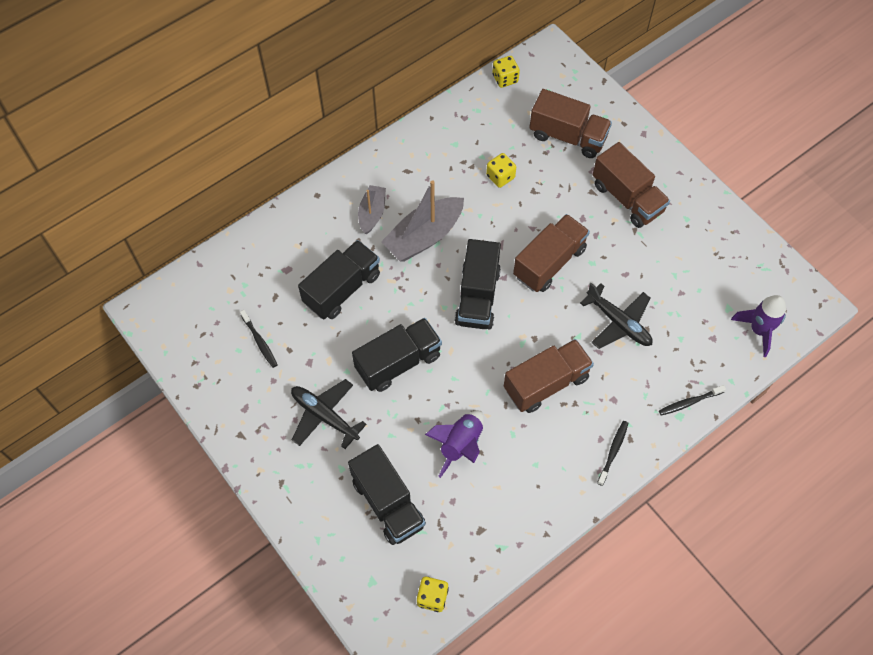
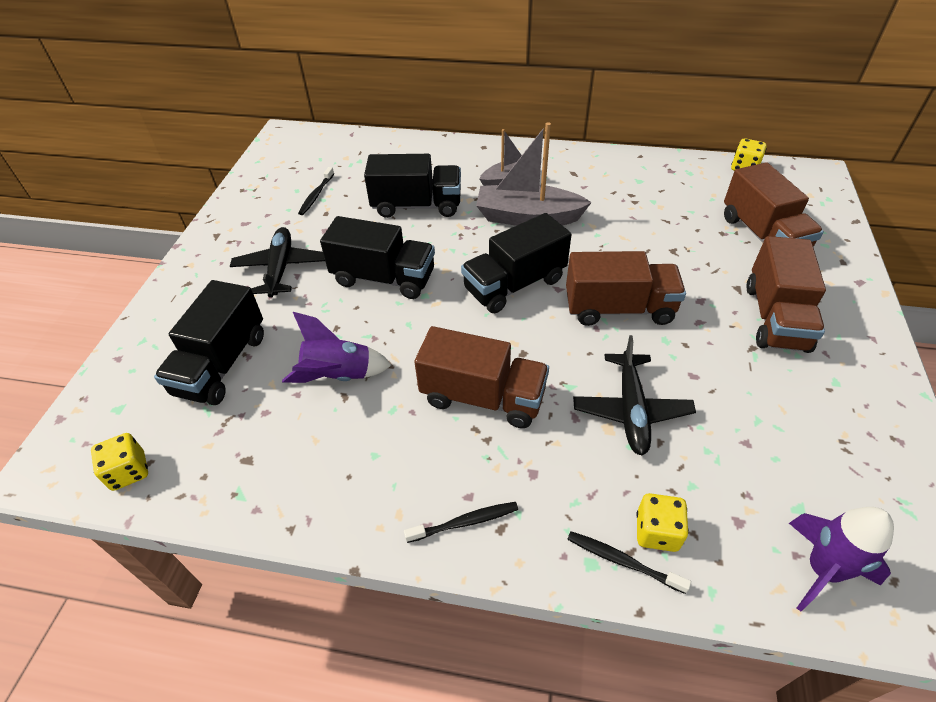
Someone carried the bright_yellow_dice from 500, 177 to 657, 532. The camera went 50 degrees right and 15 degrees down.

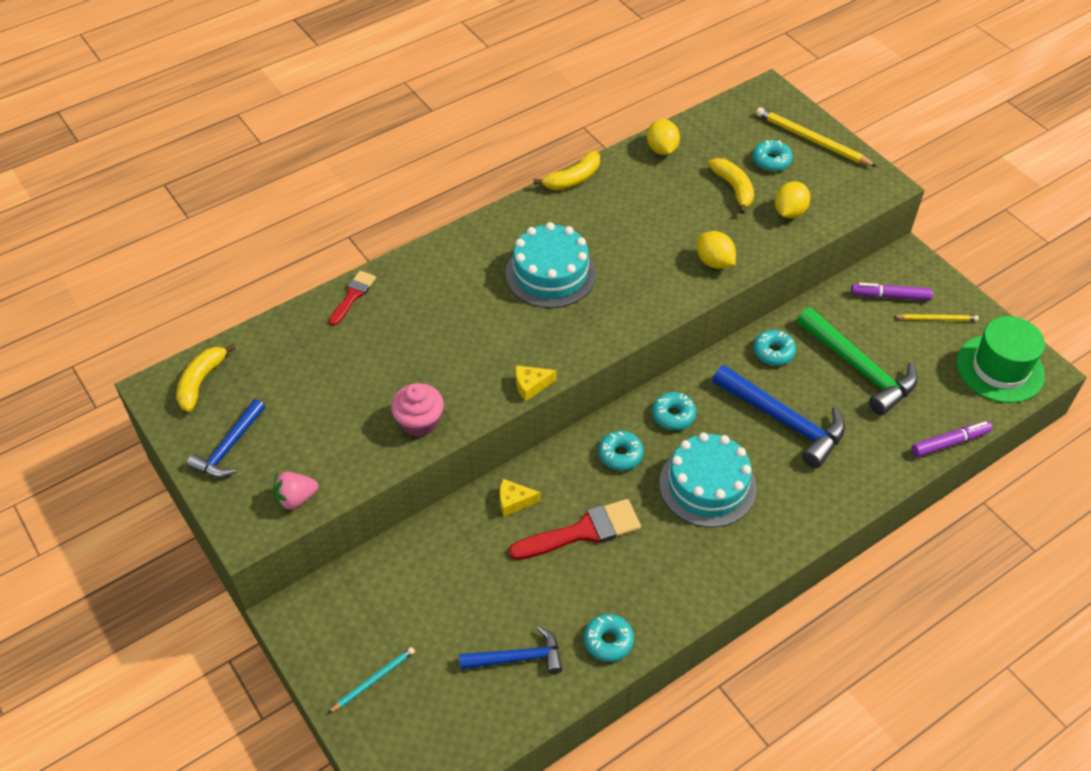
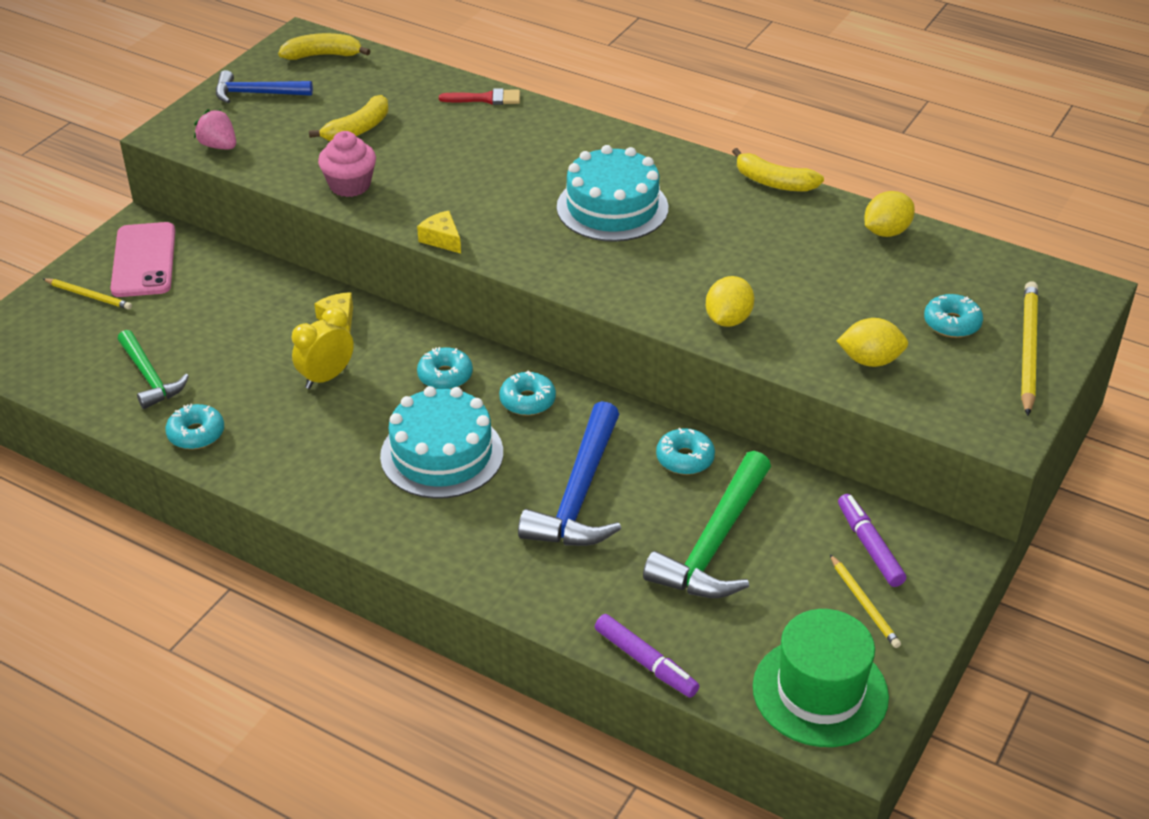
Someone carried the bright_yellow_banana from 733, 188 to 358, 129. Someone swapped the scarlet_brush at 583, 531 for the bright_yellow_alarm_clock at 326, 377. Someone repainted the blue_hammer at 518, 658, which became the leaf-green_hammer at 150, 377. Someone repainted the teal_pencil at 373, 680, which became the bright_yellow_pencil at 89, 296. Someone put down the rose-pink_phone at 144, 260. The camera went 65 degrees right and 10 degrees down.

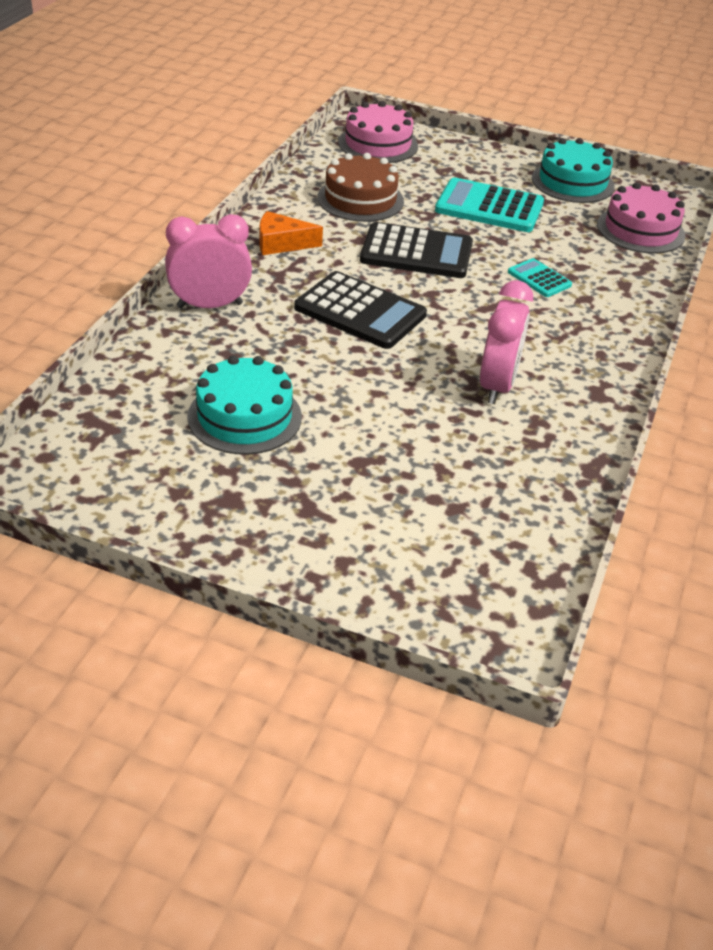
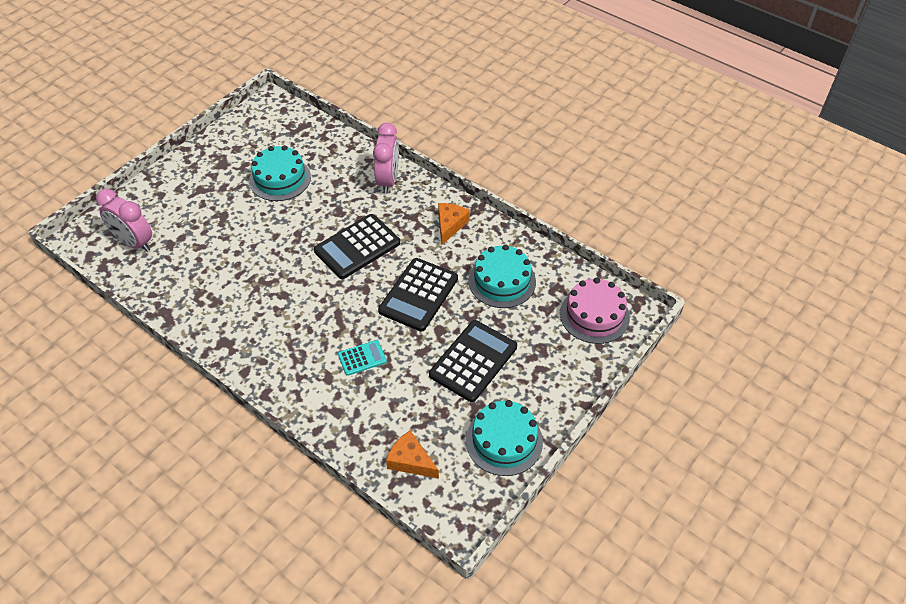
Someone repainted the russet_gateau at 360, 199, which became the teal_gateau at 502, 281. Someone repainted the teal_pocket_calculator at 489, 207, which became the jet-black_pocket_calculator at 473, 361. Someone swapped the rose-pink_gateau at 640, 230 for the orange_cheese at 410, 461. Someone carried the rose-pink_alarm_clock from 497, 386 to 134, 243. The camera went 110 degrees right and 10 degrees up.

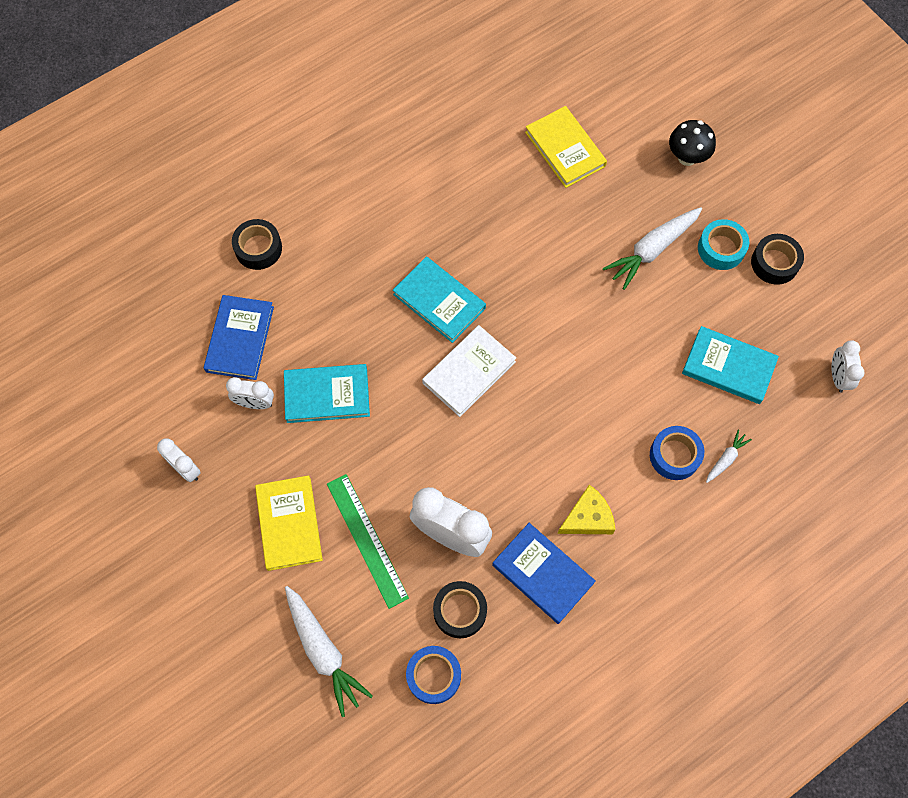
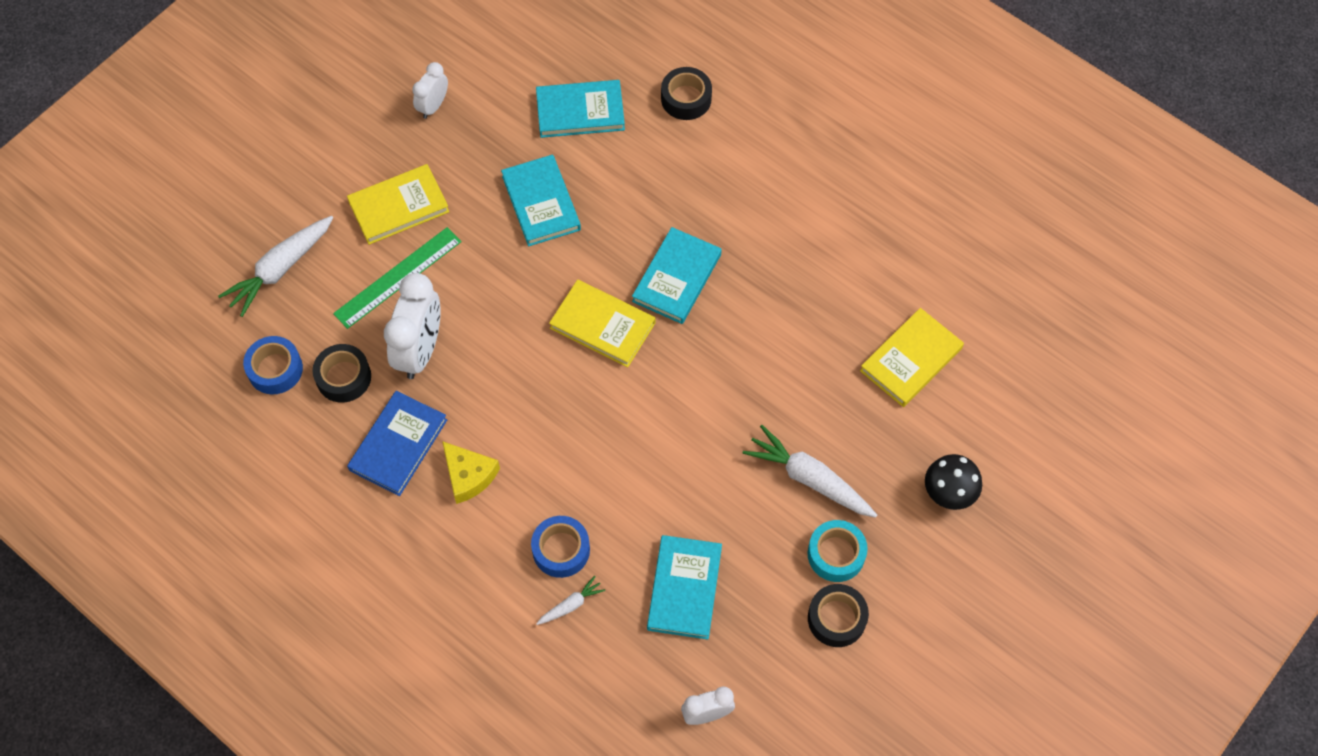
Someone repainted the blue_hardcover at 240, 339, which became the teal_hardcover at 580, 112. Someone repainted the pure_white_hardcover at 469, 372, which became the bright_yellow_hardcover at 602, 326. Someone took away the pure_white_alarm_clock at 255, 403. Someone rotated the pure_white_toy_carrot at 726, 459 by 60 degrees counterclockwise. The camera went 75 degrees right and 5 degrees down.

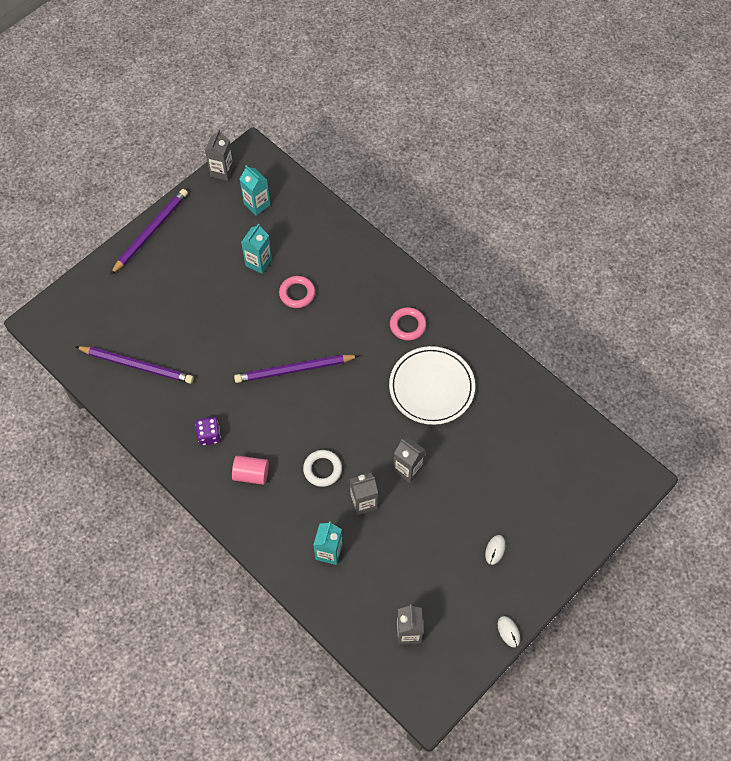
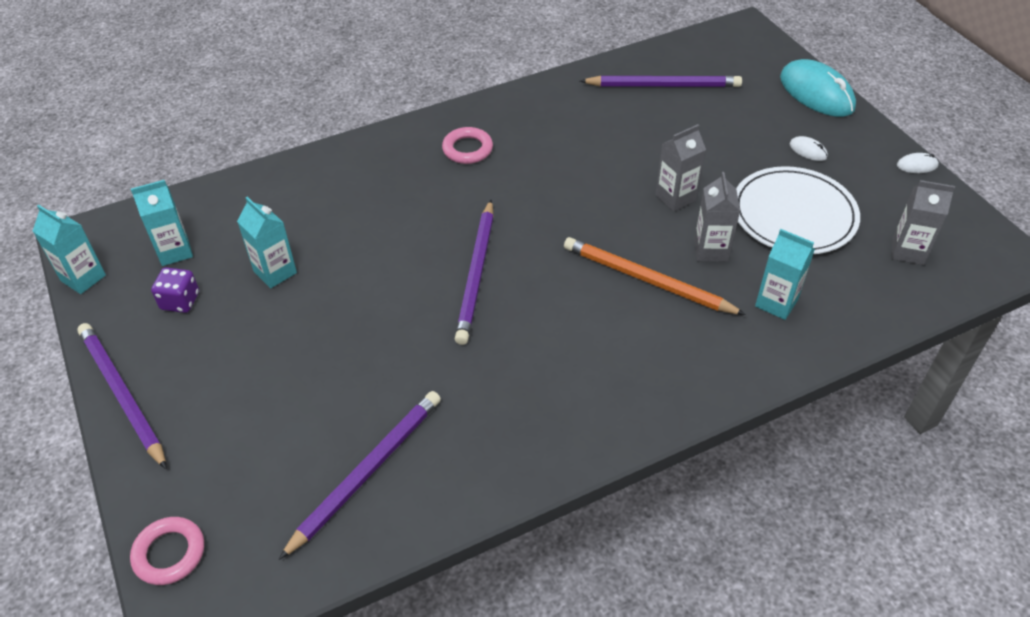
Someone repainted the gray_juice_carton at 222, 171, which became the teal_juice_carton at 83, 278. Someone carried the rose-pink_hoop from 297, 293 to 169, 553. Someone carried the pure_white_flat_dish from 431, 387 to 793, 215. Someone carried the royal_purple_dice from 209, 435 to 180, 301. Someone swapped the pure_white_hoop at 322, 469 for the orange_pencil at 647, 280. Someone took away the rose-pink_cylinder_shape at 251, 474. Someone put down the teal_PC_mouse at 816, 93. Someone put down the royal_purple_pencil at 663, 85. The camera went 70 degrees left and 15 degrees down.

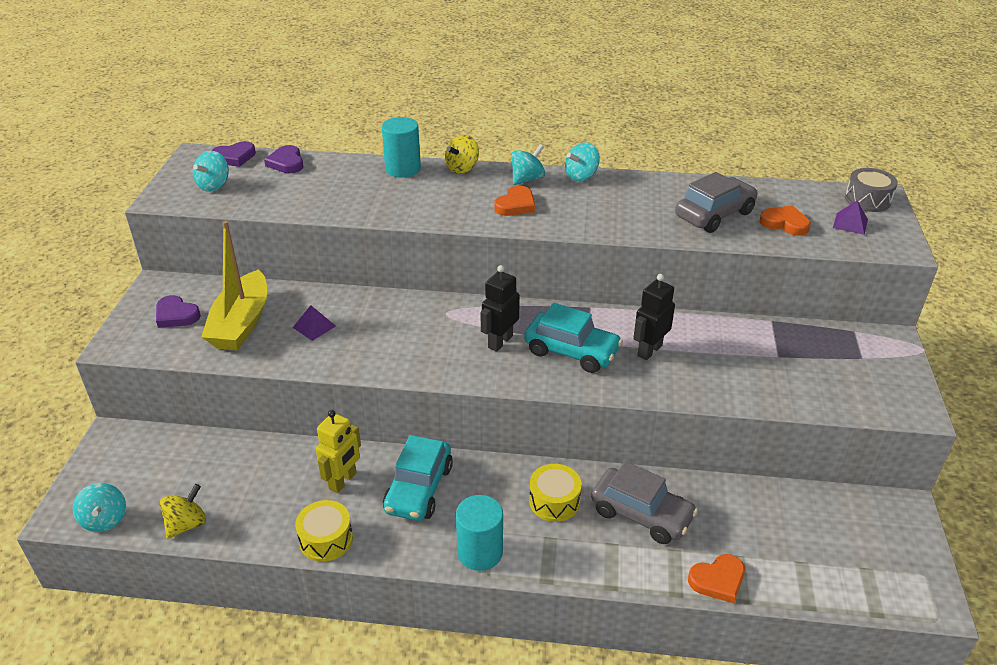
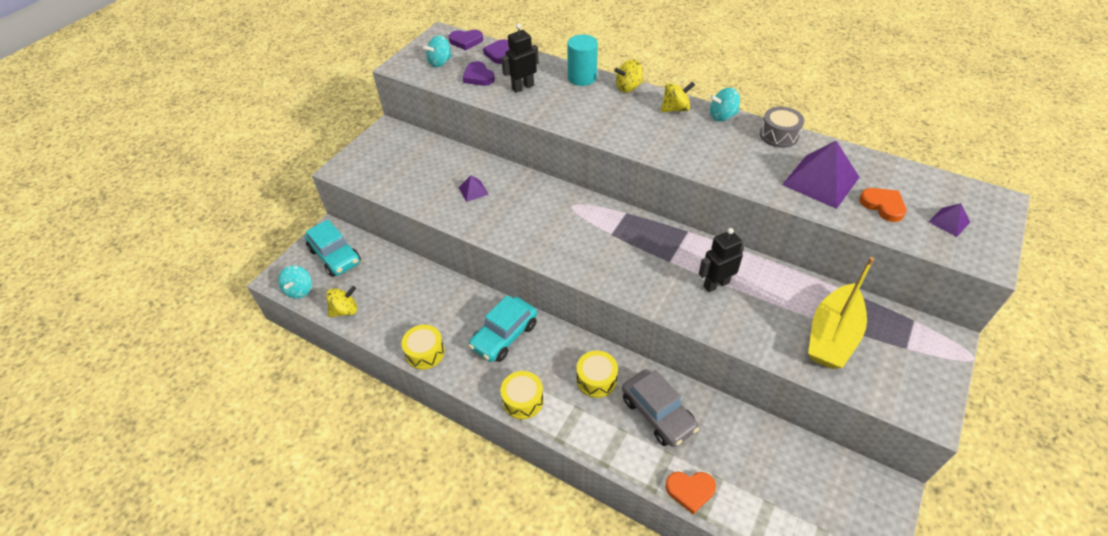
Someone repainted the teal_spinning_top at 527, 179, which became the bright_yellow_spinning_top at 675, 109. Someone carried the gray_drum from 867, 200 to 779, 135. Someone swapped the gray_car at 714, 215 for the royal_purple_solid_pyramid at 820, 181. Someone took away the orange_heart at 516, 205. Someone carried the bright_yellow_toy_boat from 241, 323 to 832, 336. Someone carried the jet-black_robot from 500, 342 to 522, 87. Someone carried the royal_purple_heart from 176, 315 to 478, 77. Someone carried the teal_car from 571, 351 to 335, 256. Someone took away the bright_yellow_robot at 343, 481. Someone swapped the teal_cylinder_shape at 480, 552 for the bright_yellow_drum at 523, 400. The camera went 25 degrees right and 10 degrees up.

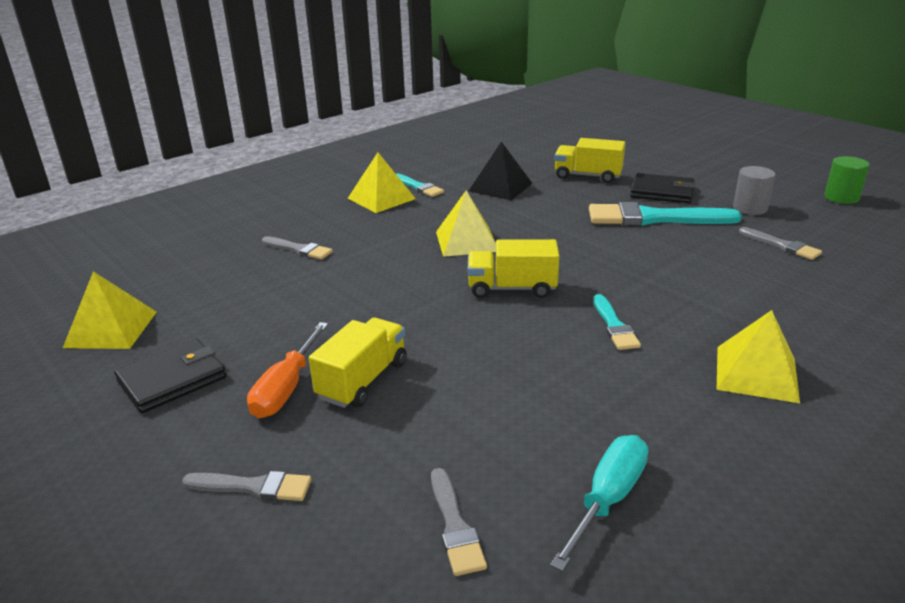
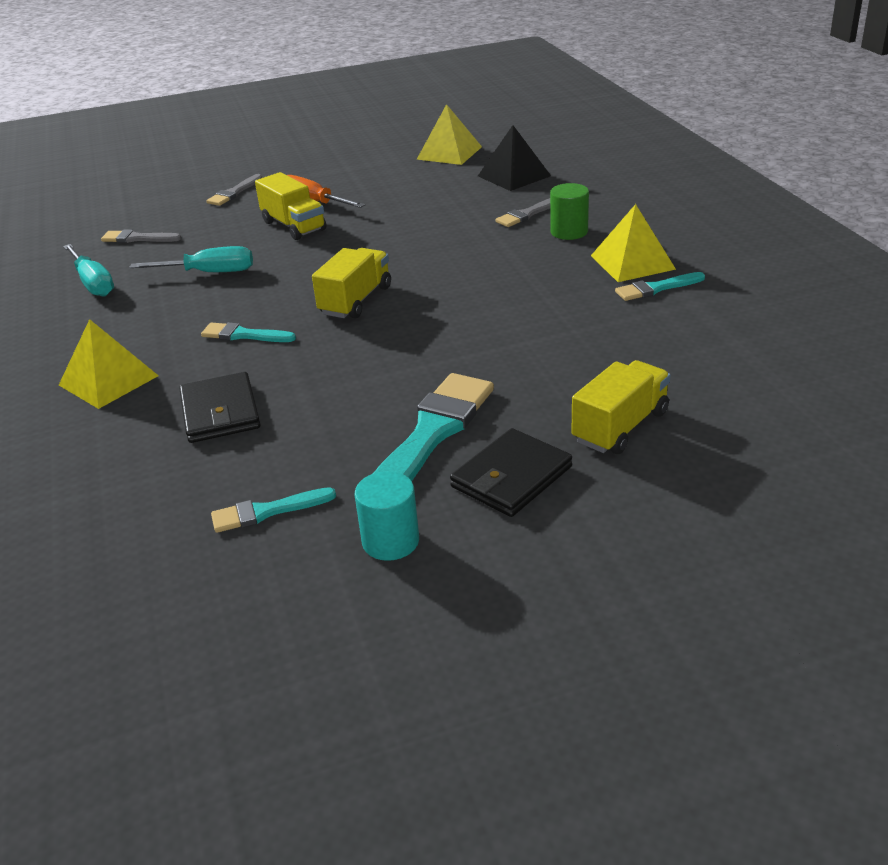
Someone carried the jet-black_solid_pyramid from 500, 187 to 514, 176. Someone carried the leaf-green_cylinder_shape from 841, 197 to 569, 232. Someone repainted the gray_cylinder_shape at 750, 208, which became the teal_cylinder_shape at 390, 541. Someone took away the bright_yellow_solid_pyramid at 466, 241. Someone repainted the gray_brush at 782, 245, which became the teal_brush at 267, 511. Someone carried the jet-black_billfold from 172, 379 to 220, 412. Someone put down the teal_screwdriver at 209, 273. The camera went 115 degrees right and 5 degrees up.

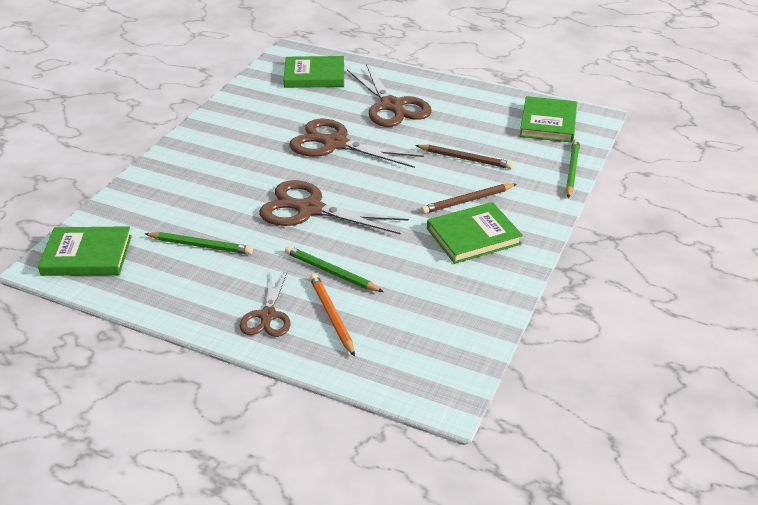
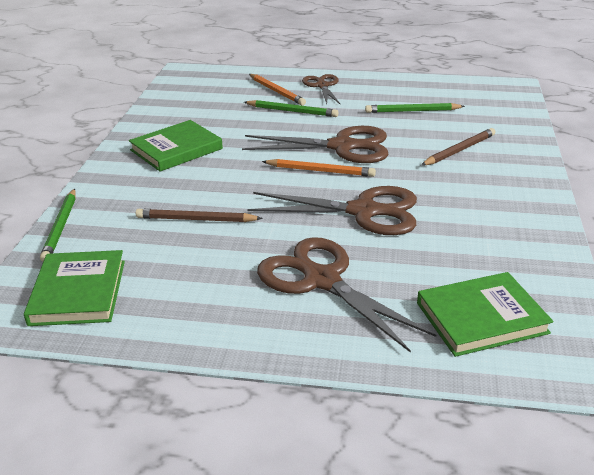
Someone carried the russet_pencil from 467, 201 to 459, 150. Someone took away the leaf-green_hardcover at 87, 255. Someone put down the orange_pencil at 320, 171. The camera went 165 degrees right and 5 degrees down.

